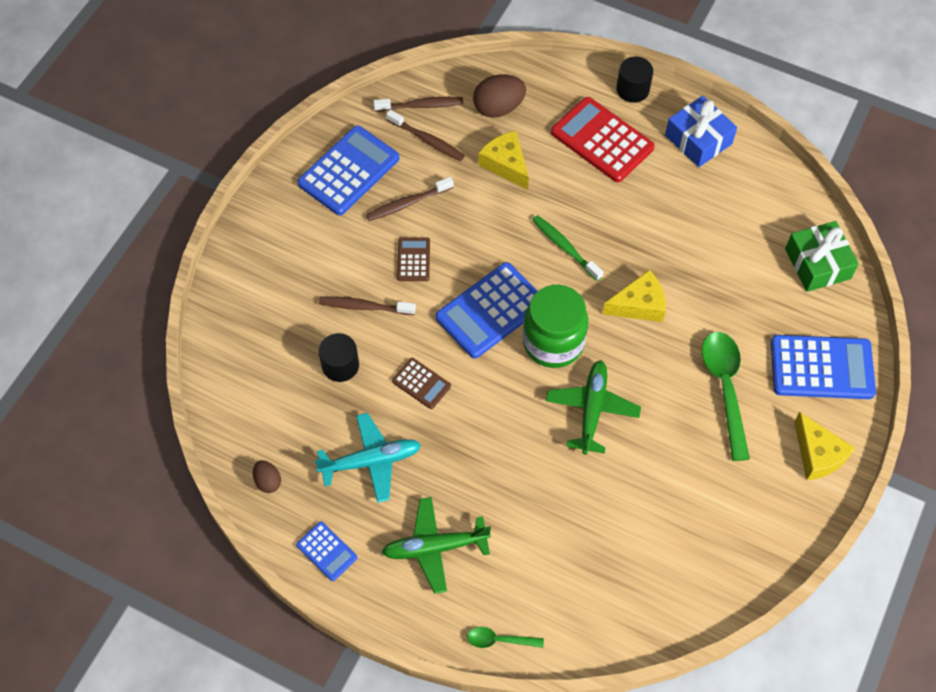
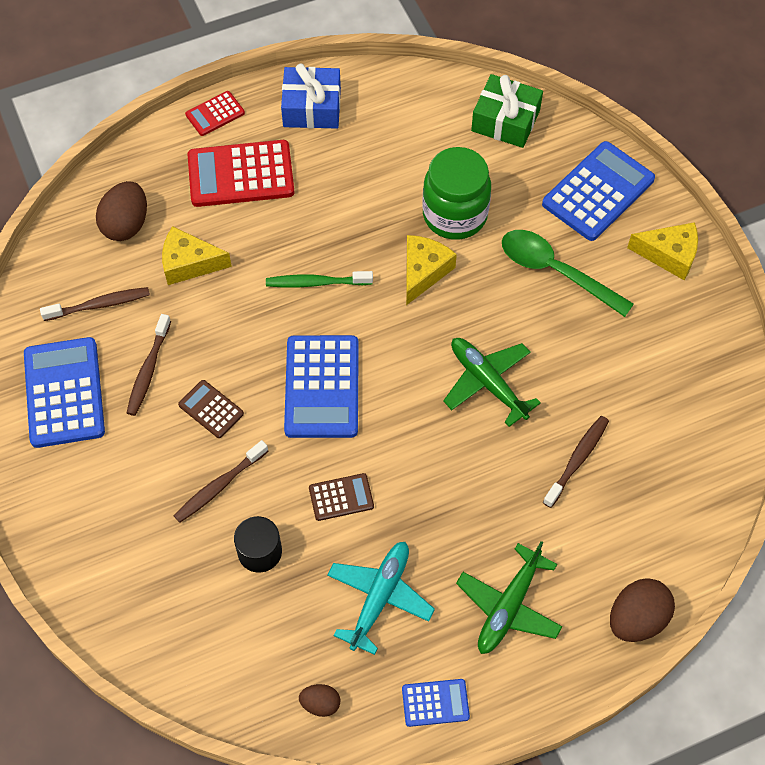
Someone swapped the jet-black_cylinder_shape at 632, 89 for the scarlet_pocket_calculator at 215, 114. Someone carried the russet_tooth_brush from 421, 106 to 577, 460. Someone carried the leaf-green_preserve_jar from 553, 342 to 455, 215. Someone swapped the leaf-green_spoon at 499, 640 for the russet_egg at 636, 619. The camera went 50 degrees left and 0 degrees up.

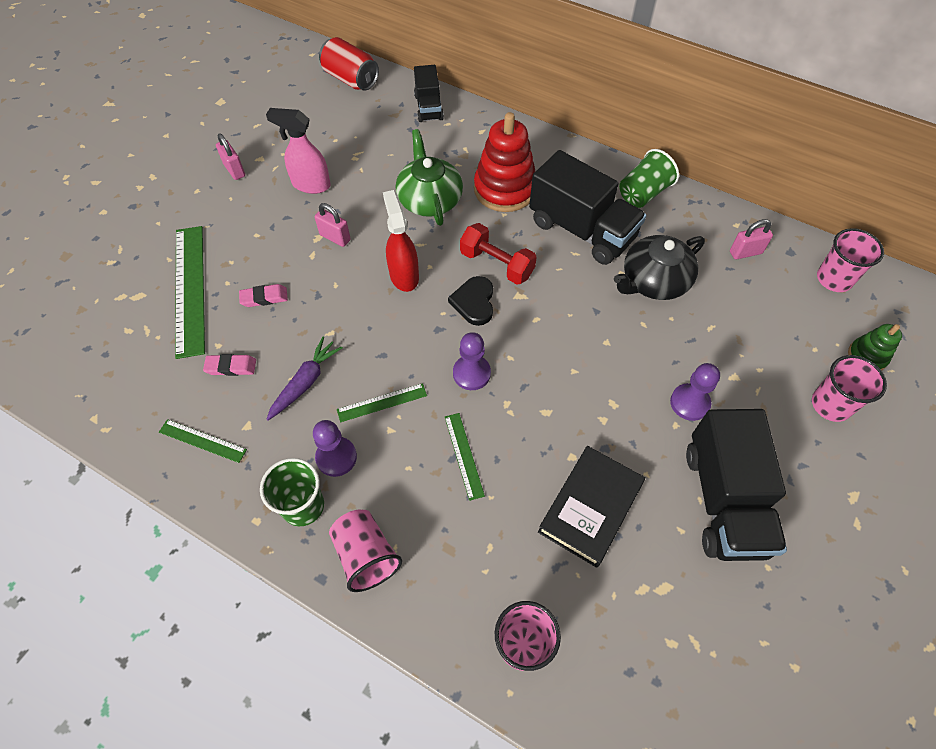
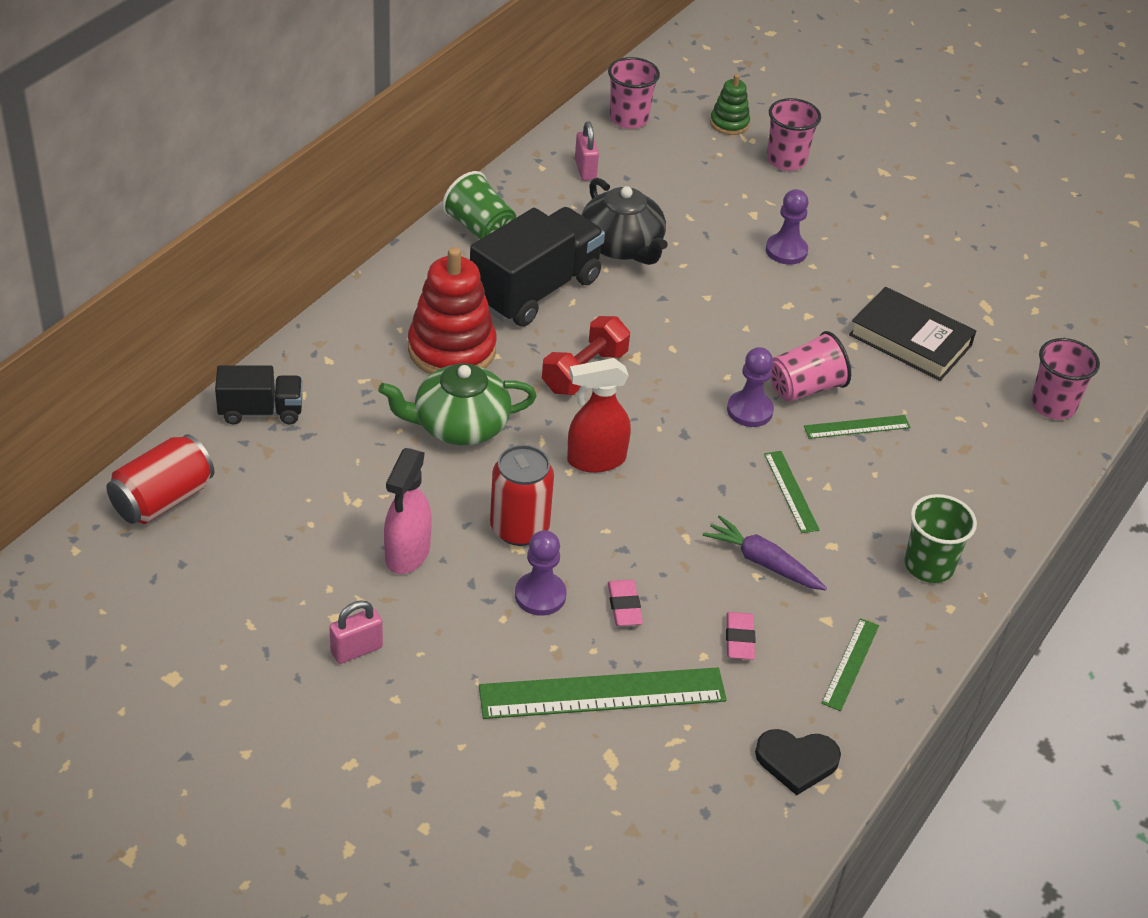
Someone swapped the rose-pink_small_lock at 335, 237 for the scarlet_tin at 519, 528. Someone carried the jet-black_heart from 474, 302 to 796, 761. Someone took away the jet-black_truck at 724, 500. Someone carried the royal_purple_pawn from 336, 457 to 540, 595. Someone carried the rose-pink_beaker from 366, 555 to 805, 388. The camera went 90 degrees left and 15 degrees down.

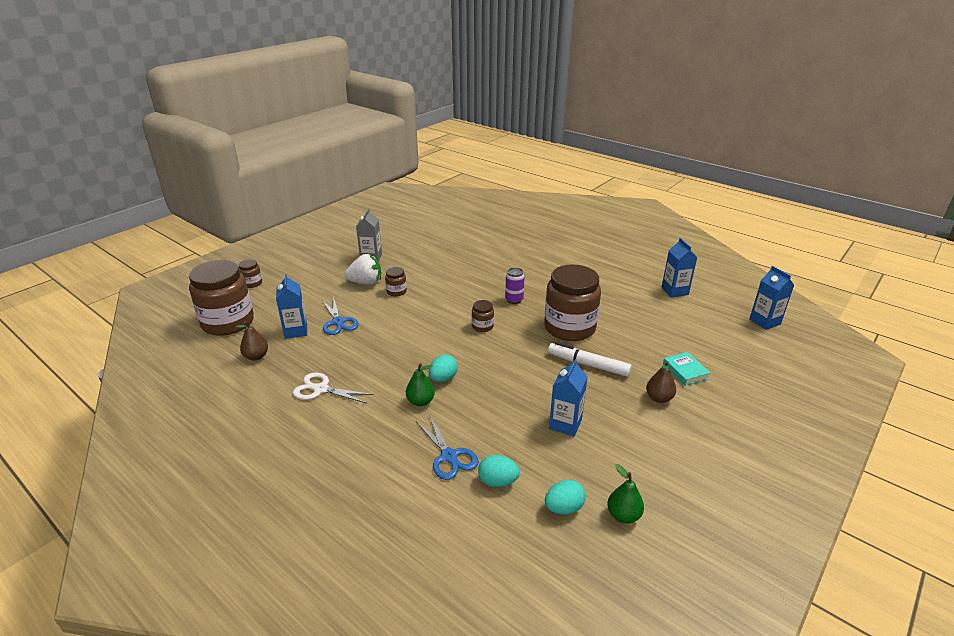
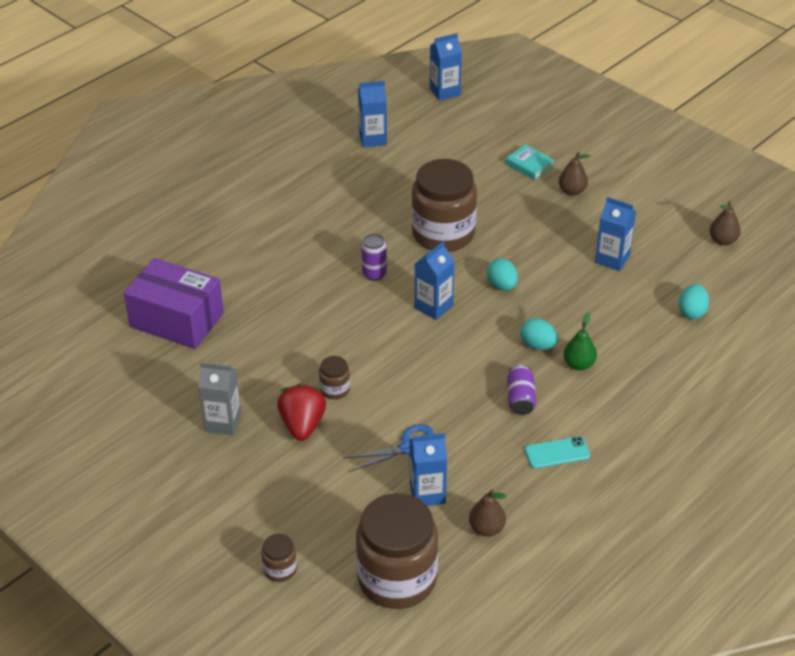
Someone repainted the pure_white_strawberry at 365, 282, which became the scarlet_strawberry at 302, 425. Someone swapped the russet_preserve_jar at 482, 326 for the blue_juice_carton at 433, 307. Someone took away the pure_white_felt_pen at 588, 364. Someone rotated the teal_hardcover at 685, 371 by 60 degrees clockwise. Someone swapped the pure_white_scissors at 321, 389 for the teal_phone at 557, 453. Someone took away the blue_scissors at 449, 456. Someone repainted the leaf-green_pear_fruit at 623, 515, which became the russet_pear_fruit at 723, 240. Someone carried the teal_egg from 563, 508 to 502, 285. Someone put down the royal_purple_parcel at 177, 320. Someone put down the royal_purple_tin at 520, 398. The camera went 85 degrees left and 10 degrees up.

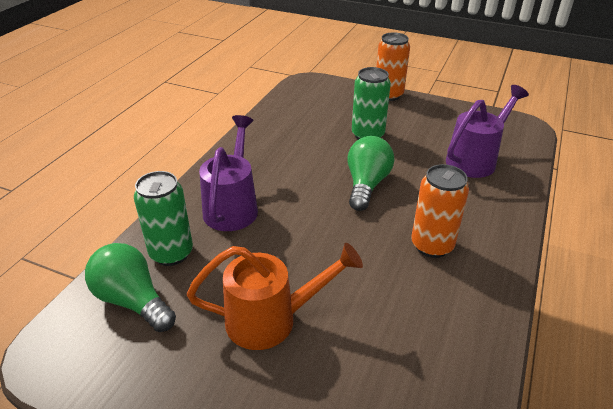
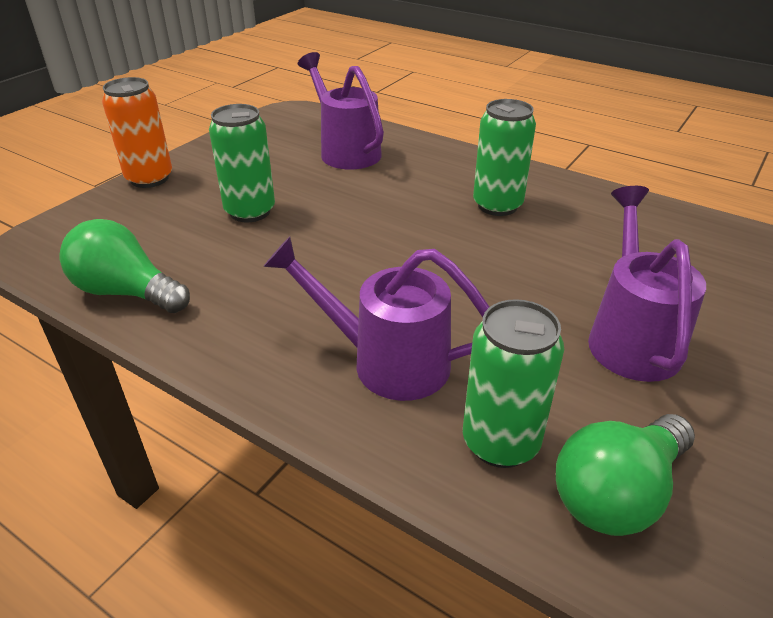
Someone carried the leaf-green_bulb from 366, 185 to 127, 292. Someone repainted the orange_tin at 432, 245, which became the leaf-green_tin at 497, 205. Someone repainted the orange_watering_pot at 271, 320, which became the royal_purple_watering_pot at 631, 337. The camera went 80 degrees left and 0 degrees up.

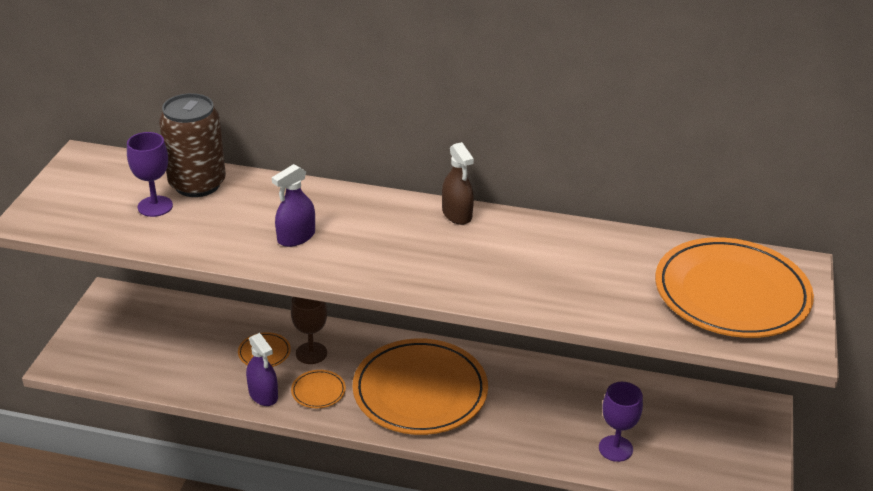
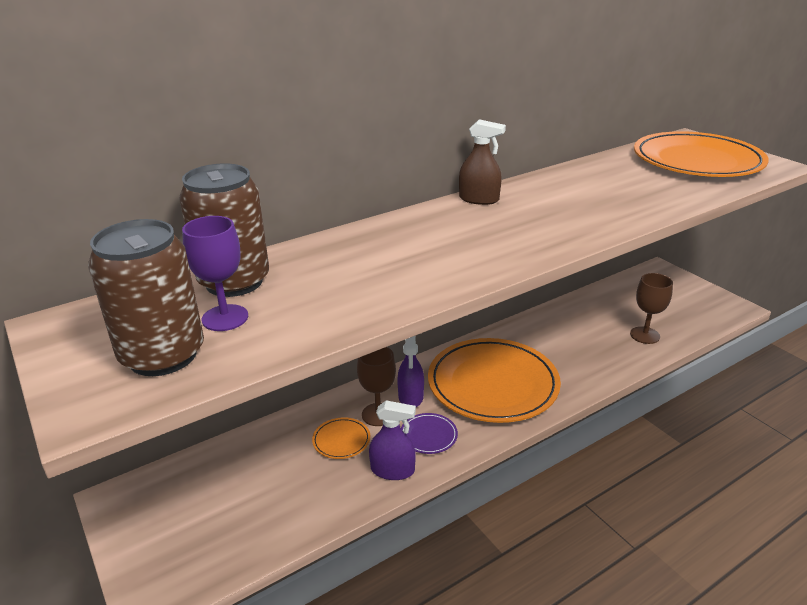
Someone carried the royal_purple_spray_bottle from 296, 237 to 411, 397. Someone repainted the orange_flat_dish at 318, 391, which became the royal_purple_flat_dish at 428, 435. Someone repainted the royal_purple_goblet at 615, 448, which became the russet_goblet at 644, 335. Someone put down the russet_tin at 163, 355. The camera went 45 degrees left and 5 degrees down.

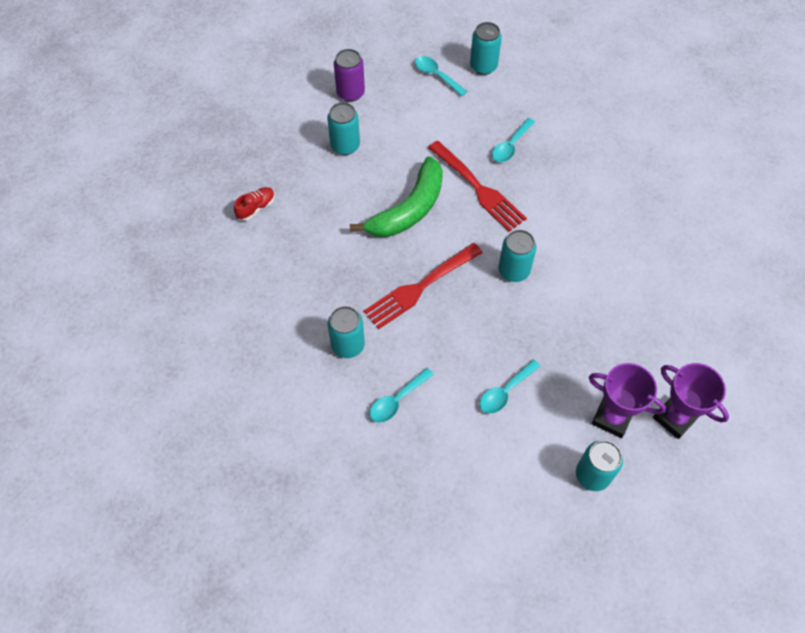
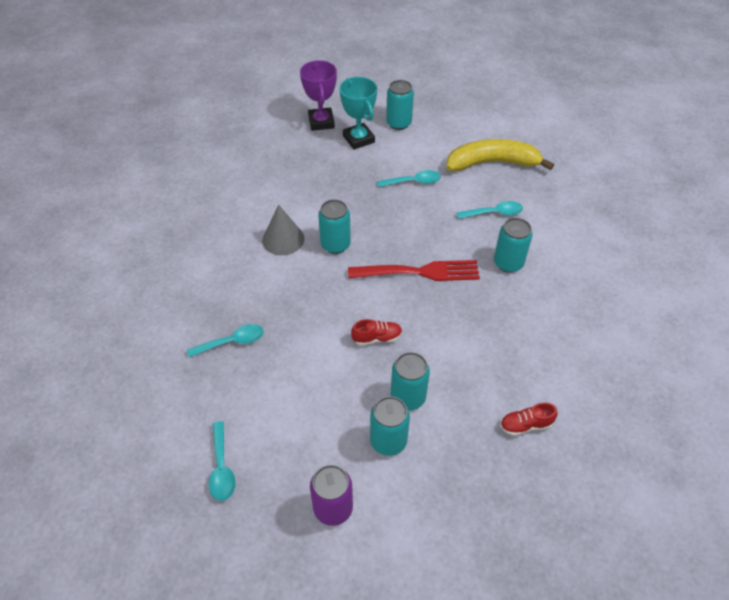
Someone carried the teal_tin from 483, 66 to 408, 397. Someone took away the scarlet_fork at 478, 188. Someone swapped the leaf-green_banana at 409, 209 for the scarlet_sneaker at 377, 338. Someone repainted the royal_purple_award_cup at 612, 418, which became the teal_award_cup at 358, 139. Someone put down the bright_yellow_banana at 492, 163. Someone put down the gray_cone at 283, 239. The camera went 145 degrees left and 10 degrees down.

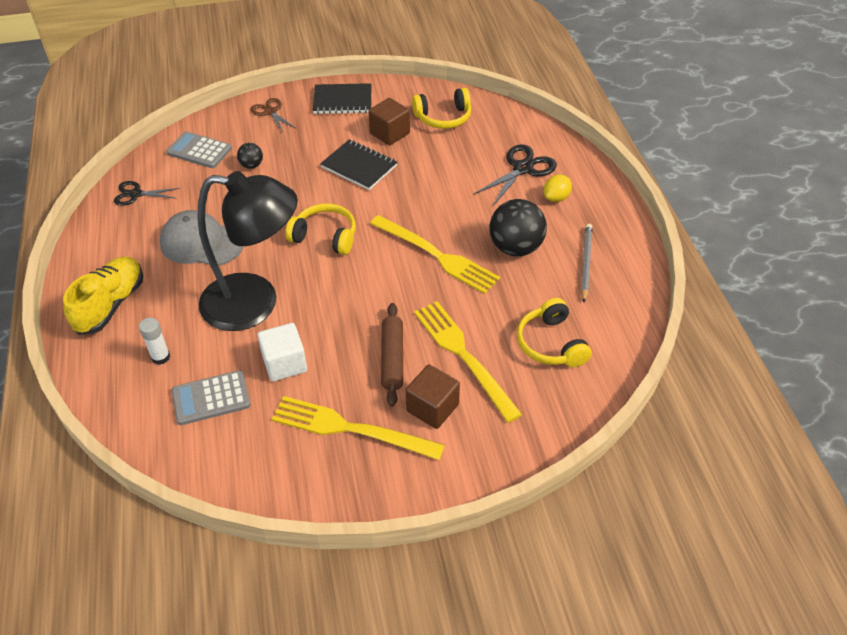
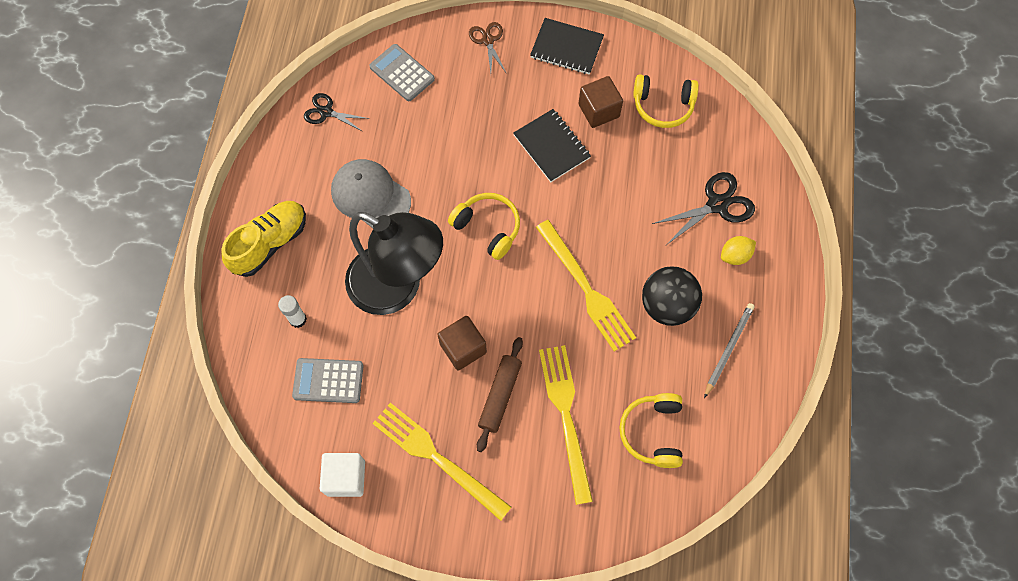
Someone took away the jet-black_sphere at 251, 165. Someone carried the pure_white_solid_cube from 285, 363 to 346, 478. Someone carried the russet_solid_cube from 432, 408 to 463, 348. The camera went 20 degrees right and 20 degrees up.

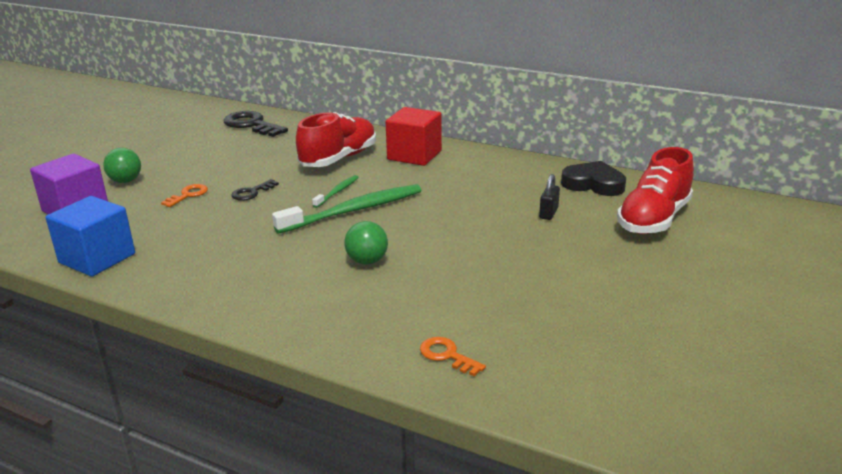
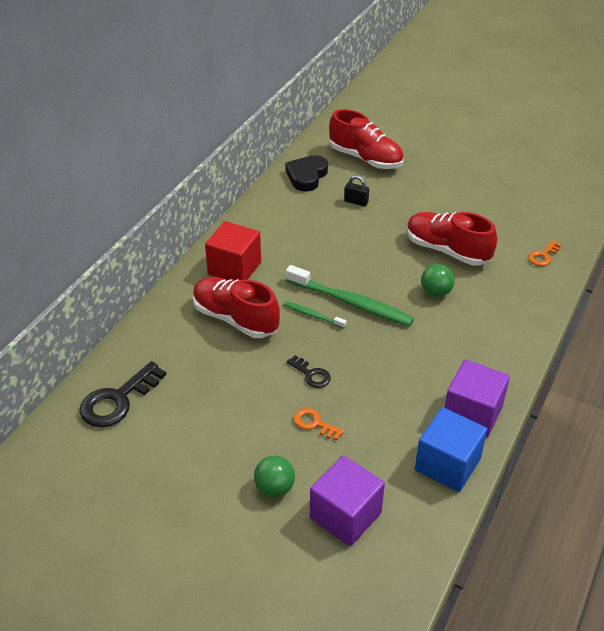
Someone rotated the leaf-green_tooth_brush at 354, 211 by 150 degrees clockwise. Someone put down the scarlet_sneaker at 447, 250. Someone put down the royal_purple_solid_cube at 472, 414. The camera went 90 degrees left and 15 degrees up.

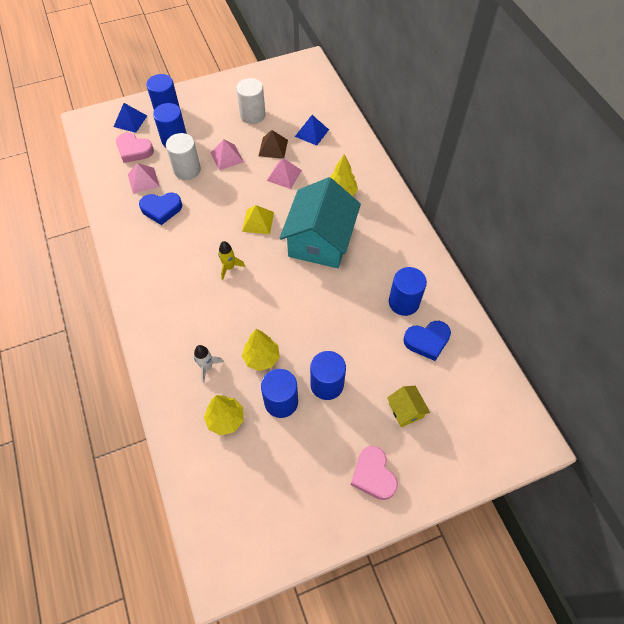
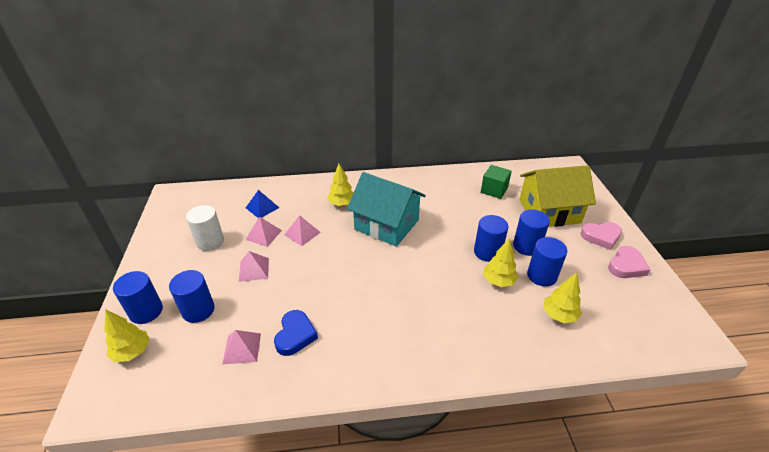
Someone swapped the blue_solid_pyramid at 130, 121 for the bright_yellow_tree at 132, 352. Someone repainted the russet_solid_pyramid at 273, 148, which became the rose-pink_solid_pyramid at 263, 235. Someone carried the rose-pink_heart from 134, 150 to 626, 266. Someone took away the pure_white_cylinder_shape at 187, 170. Someone took away the bright_yellow_solid_pyramid at 258, 221. Someone took away the bright_yellow_spaceship at 229, 267. Someone carried the blue_cylinder_shape from 403, 302 to 487, 252. Someone swapped the blue_heart at 427, 341 for the leaf-green_solid_cube at 494, 190. Someone took away the pure_white_spaceship at 207, 367. Someone scaled the bright_yellow_house at 406, 410 by 2.35. The camera went 75 degrees left and 20 degrees down.

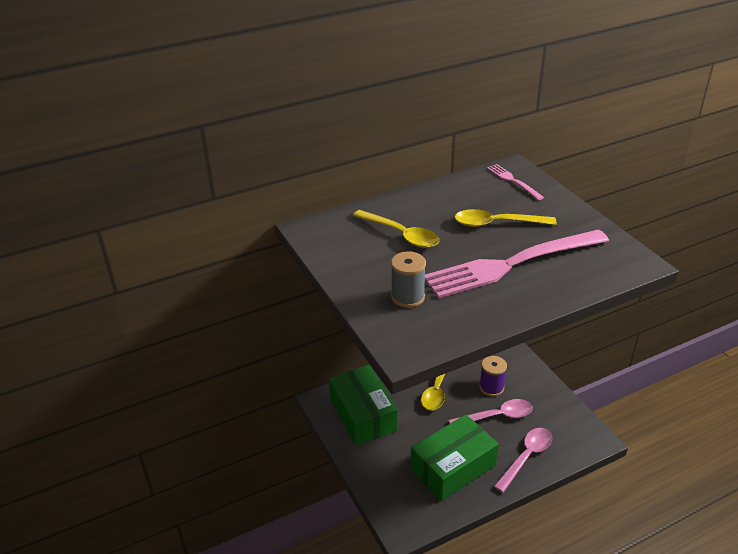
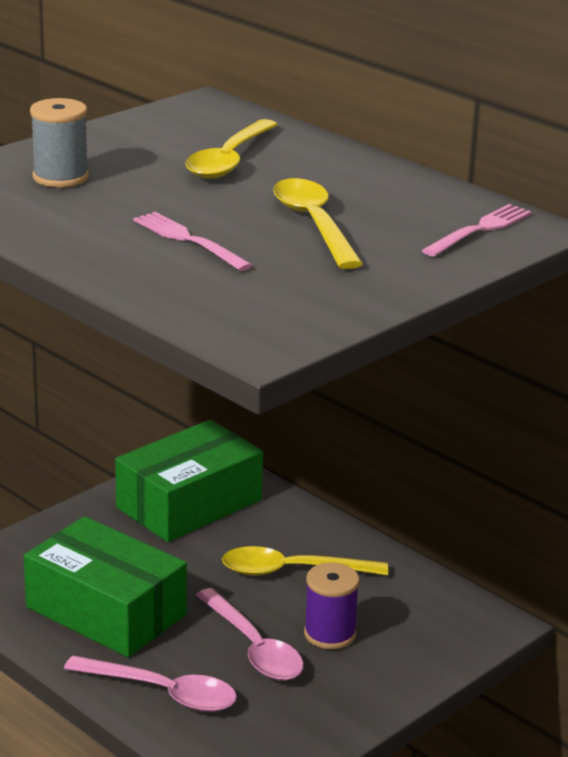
Someone scaled the rose-pink_fork at 510, 265 by 0.44. The camera went 70 degrees right and 10 degrees down.

